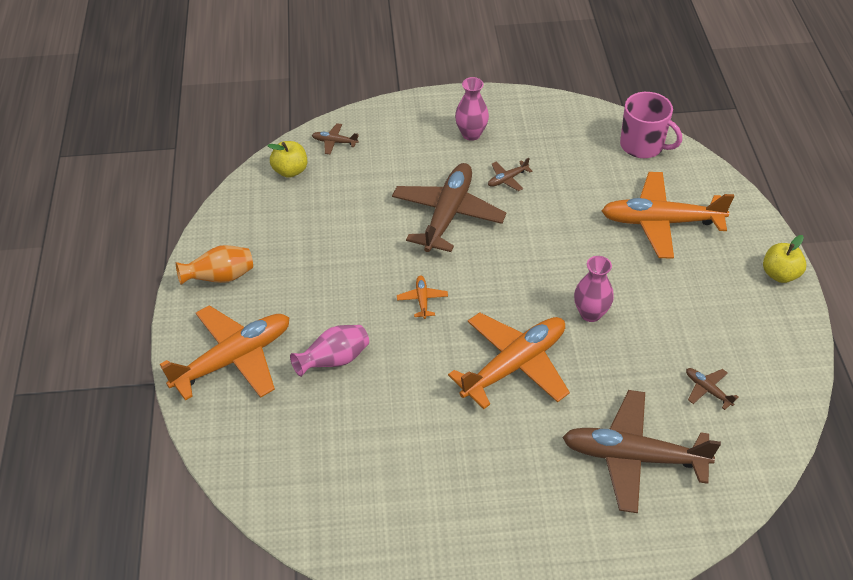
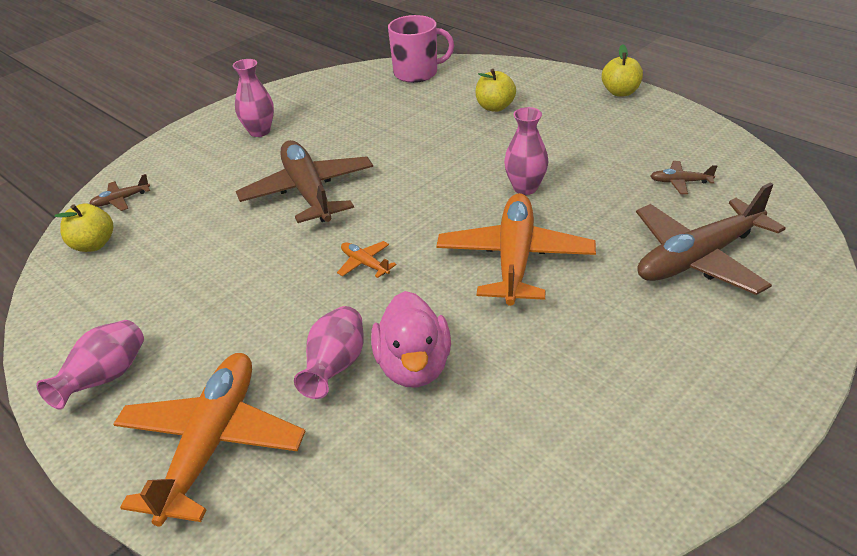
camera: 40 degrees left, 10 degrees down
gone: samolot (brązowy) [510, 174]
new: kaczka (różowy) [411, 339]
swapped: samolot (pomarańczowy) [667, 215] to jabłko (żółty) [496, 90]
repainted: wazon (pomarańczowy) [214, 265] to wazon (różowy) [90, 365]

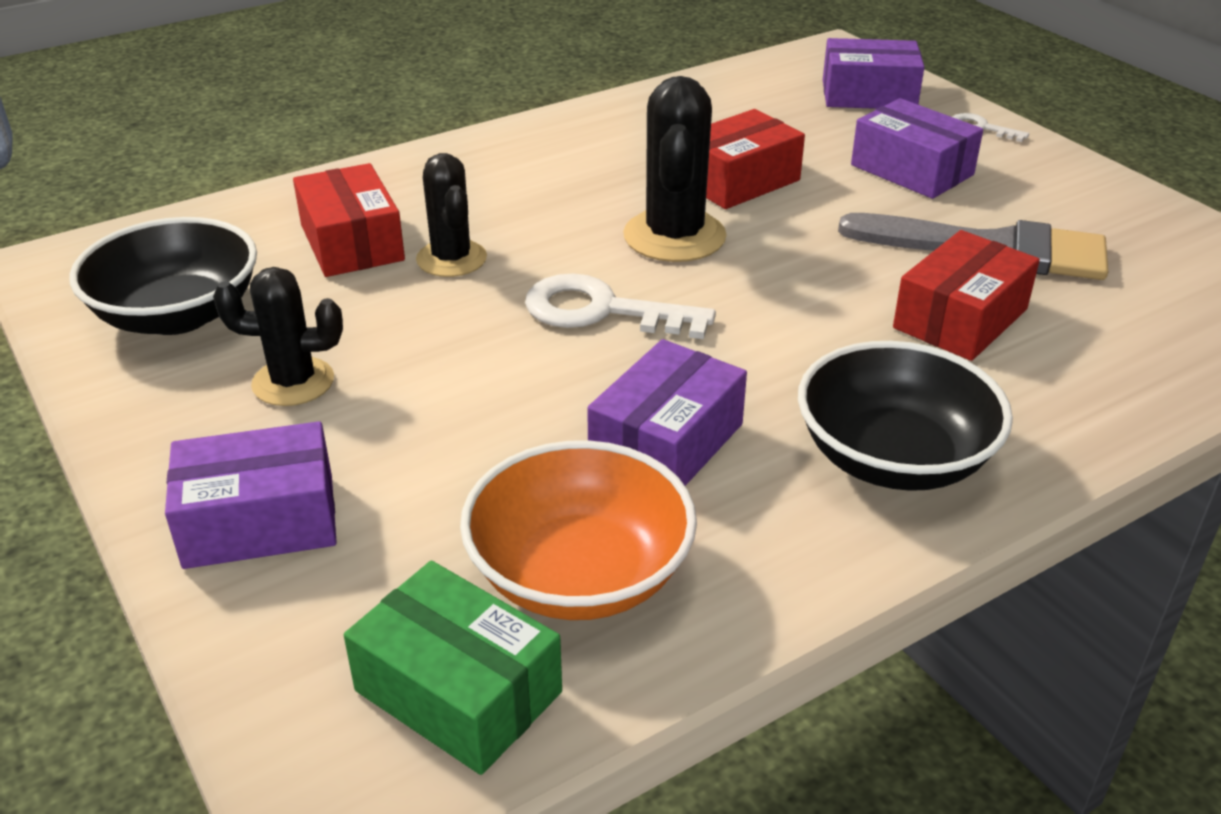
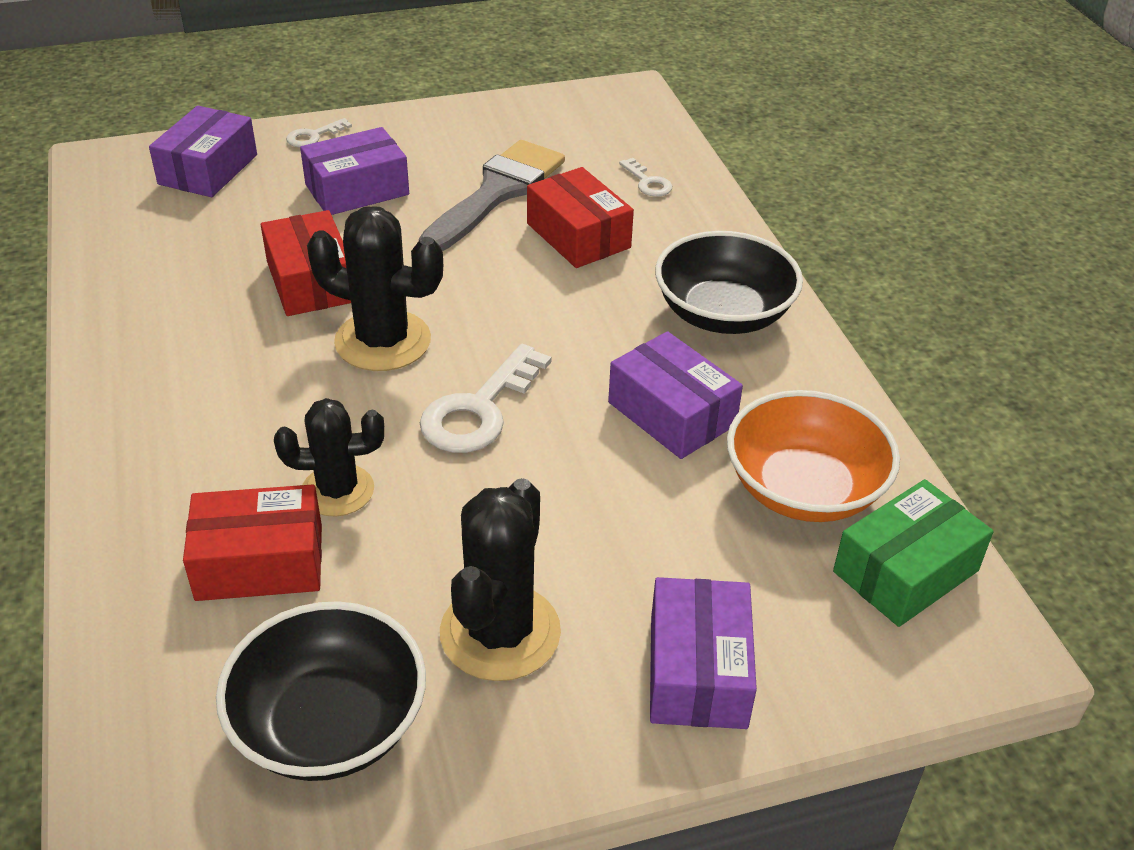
camera: 75 degrees left, 5 degrees up
new: klucz (biały) [645, 177]
scaled: kaktus (czarny) [278, 336] = [500, 579] x1.50

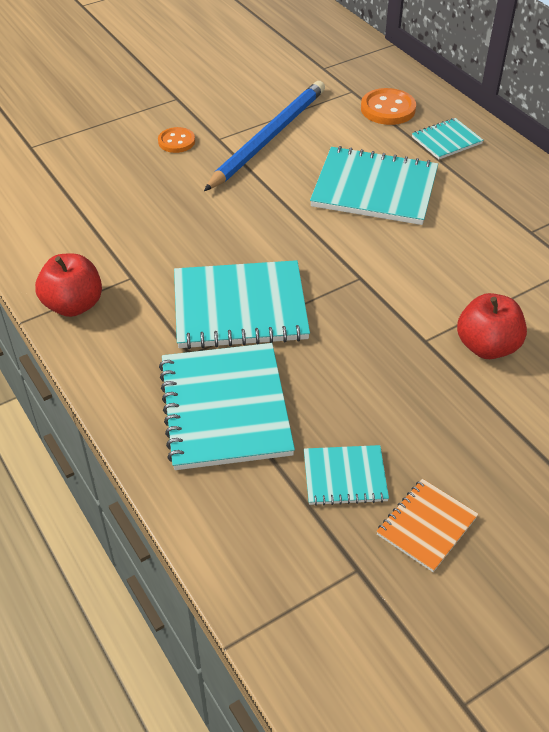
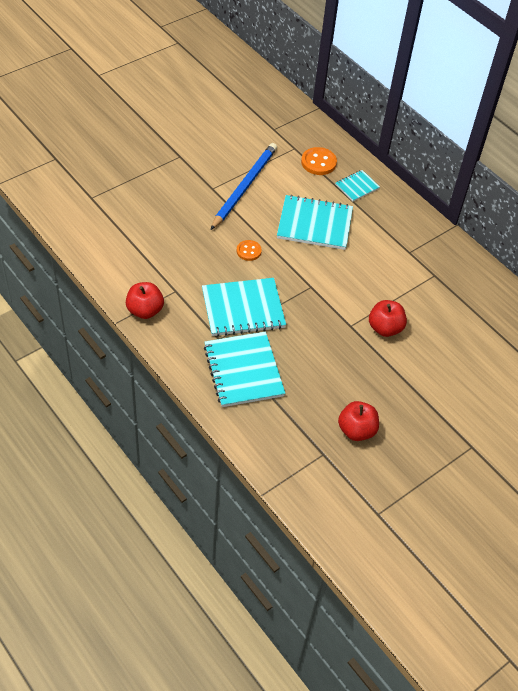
camera: 10 degrees left, 5 degrees up
gone: zeszyt (turkusowy) [346, 475]
shifted: guzik (pomarańczowy) [176, 140] to [249, 250]
swapped: zeszyt (pomarańczowy) [427, 525] to jabłko (czerwony) [358, 421]

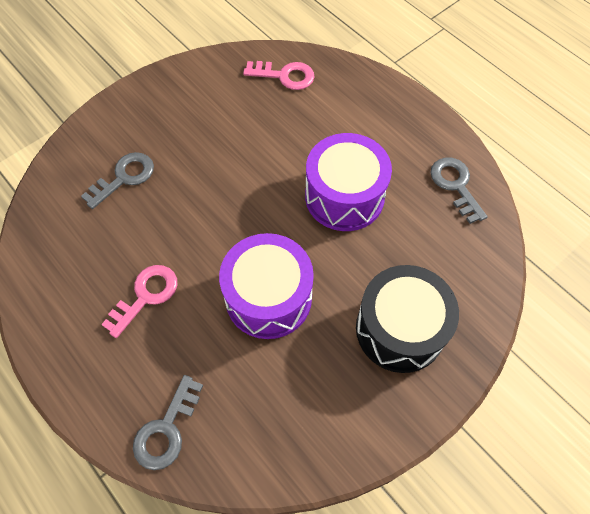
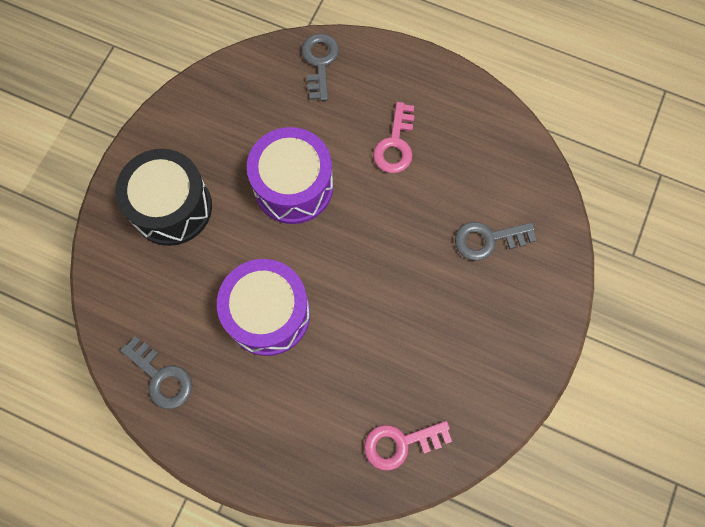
camera: 155 degrees right, 10 degrees up
rotated: klucz (szary) [117, 180] = [495, 241] 60 degrees clockwise

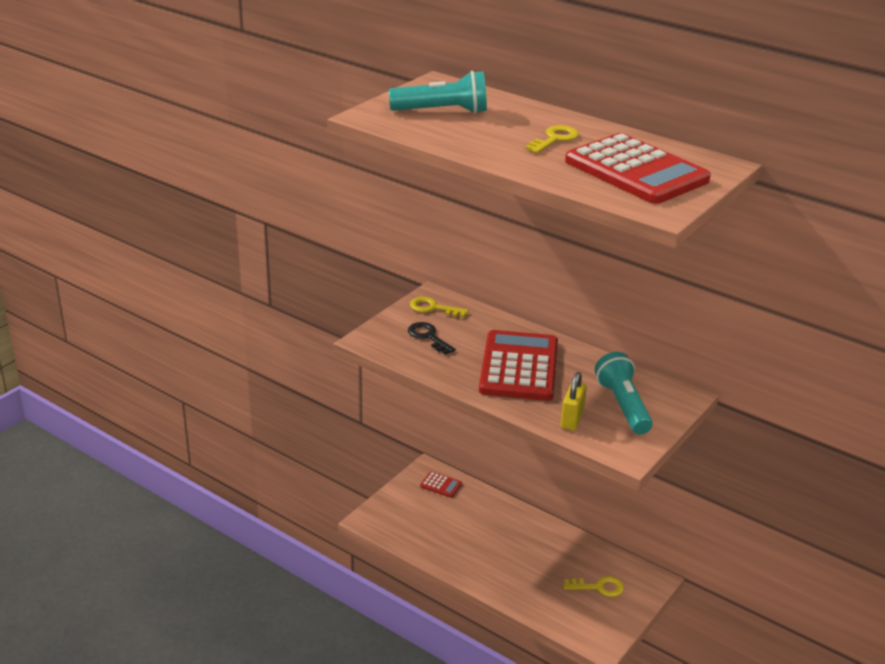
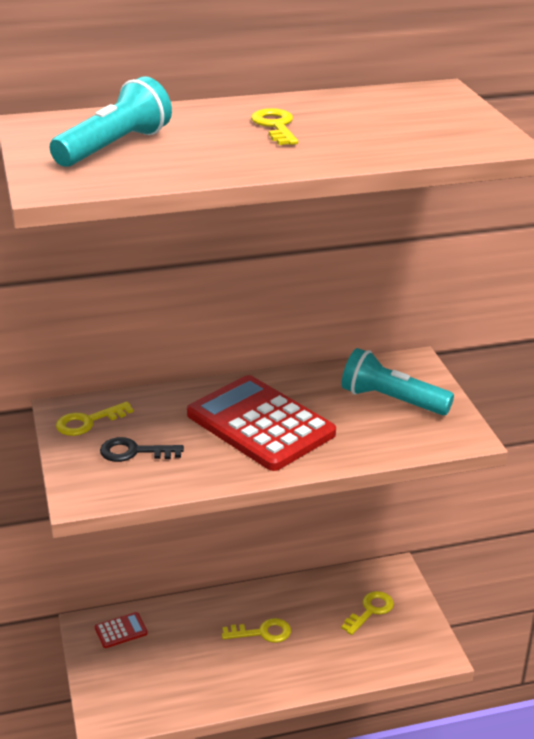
camera: 50 degrees left, 0 degrees up
gone: kłódka (żółty) [574, 401]; kalkulator (czerwony) [638, 168]
new: klucz (żółty) [256, 630]

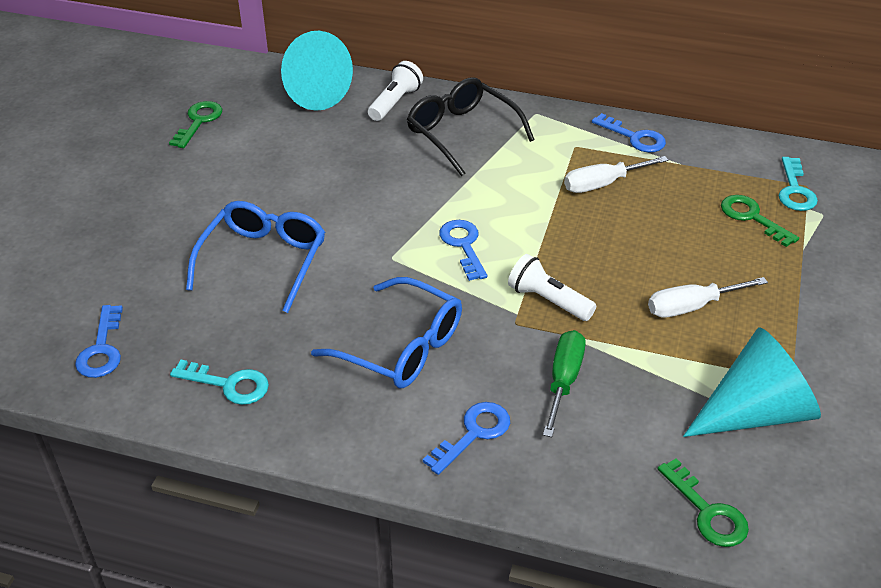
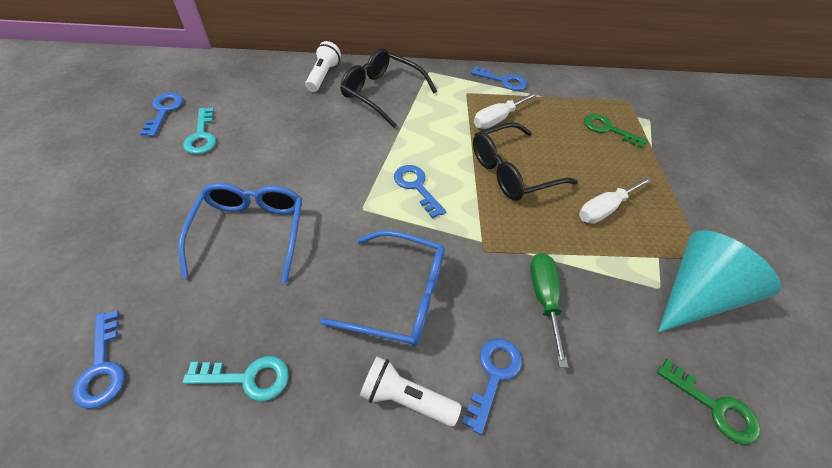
camera: 20 degrees left, 10 degrees up
gone: stożek (turkusowy) [317, 71]
new: okulary (czarny) [525, 161]
shifted: klucz (turkusowy) [798, 184] to [199, 131]; latarka (biały) [552, 287] to [410, 391]
repainted: klucz (zielony) [195, 124] to klucz (niebieski) [161, 115]

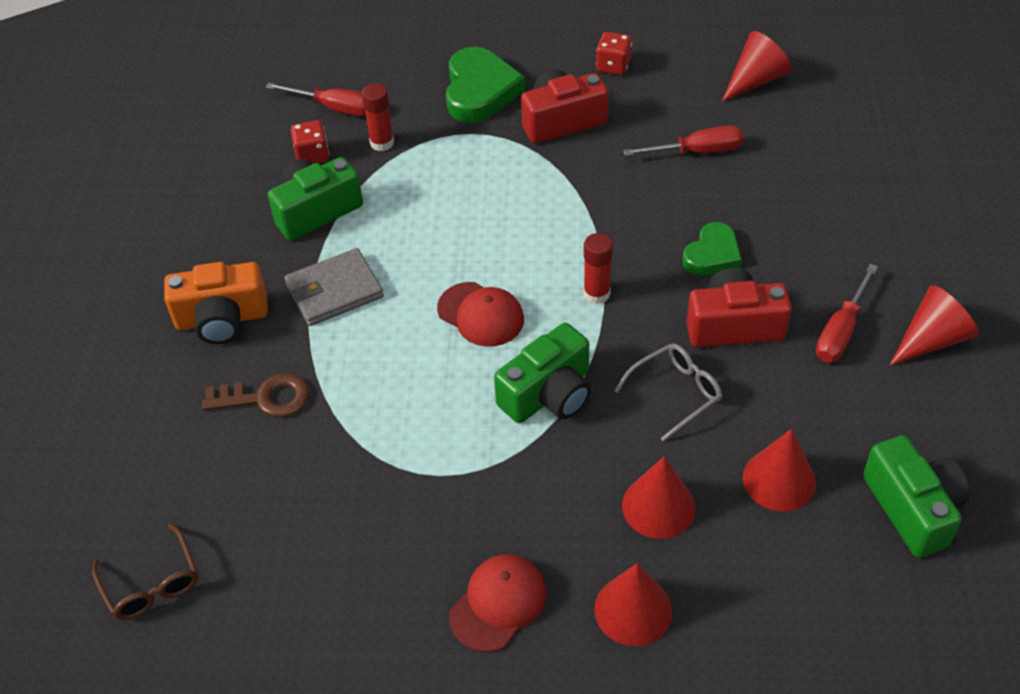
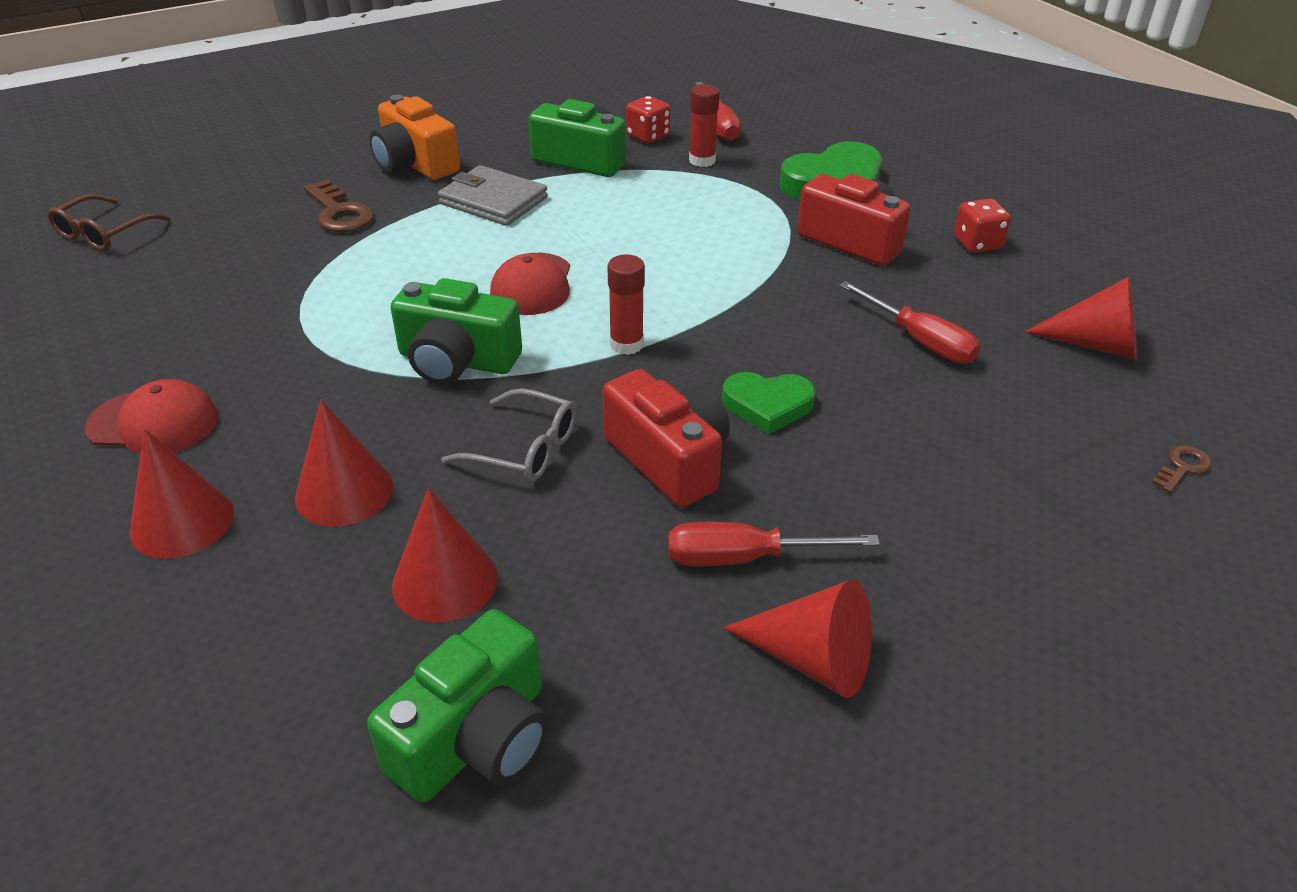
camera: 55 degrees right, 10 degrees down
new: klucz (brązowy) [1181, 469]

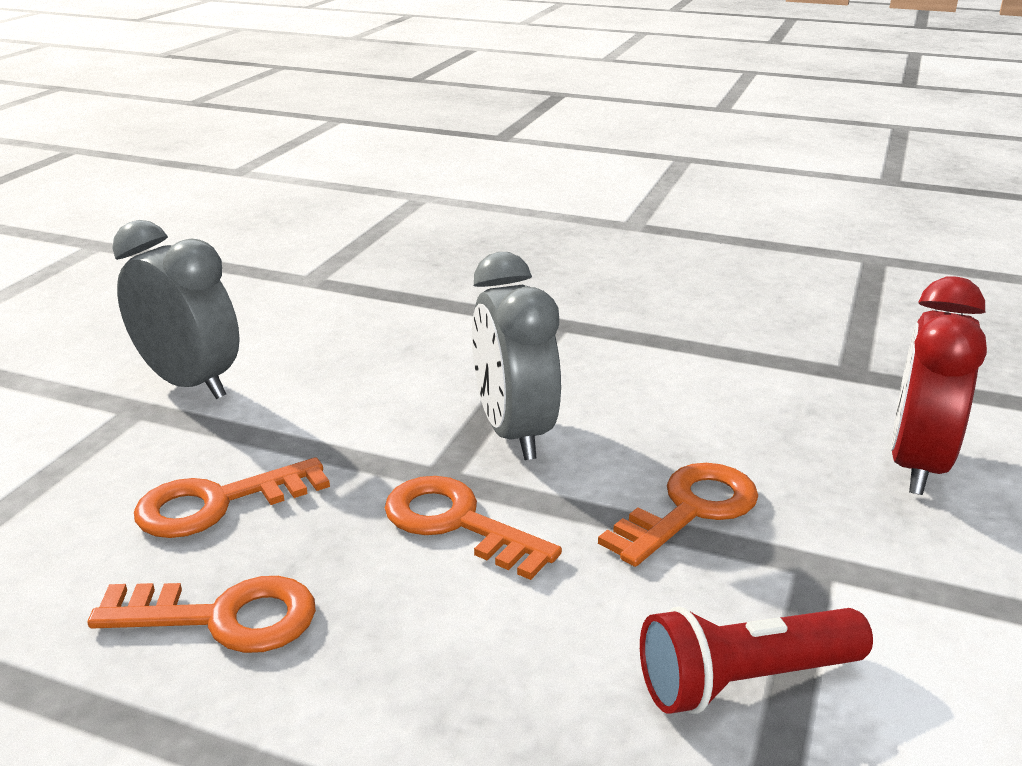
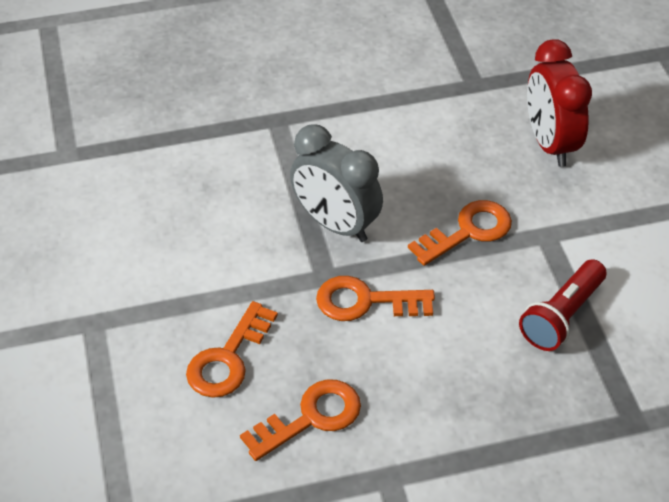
camera: 35 degrees left, 20 degrees up
gone: budzik (szary) [176, 309]
rotated: klucz (pomarańczowy) [678, 515] = [460, 233] 45 degrees clockwise

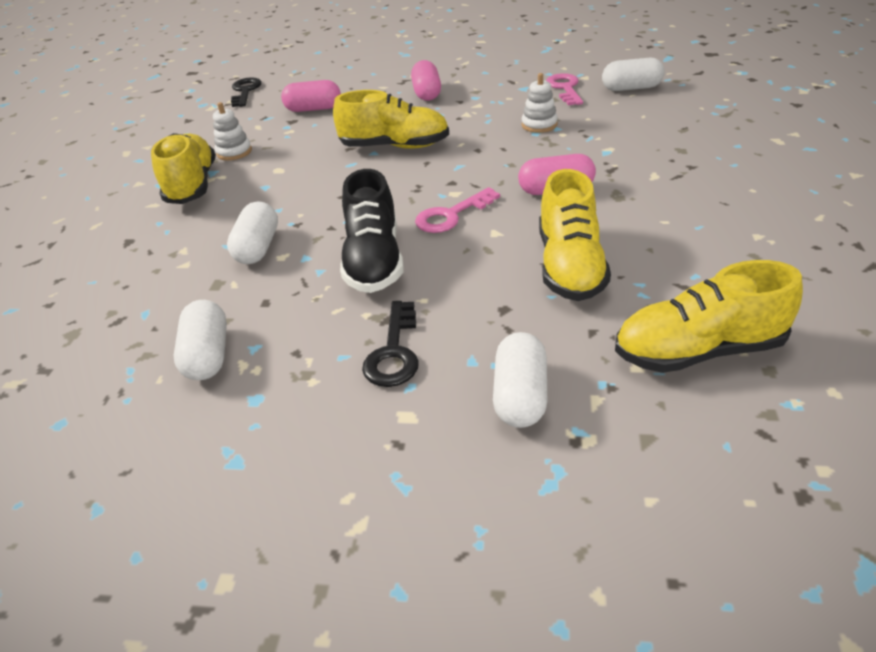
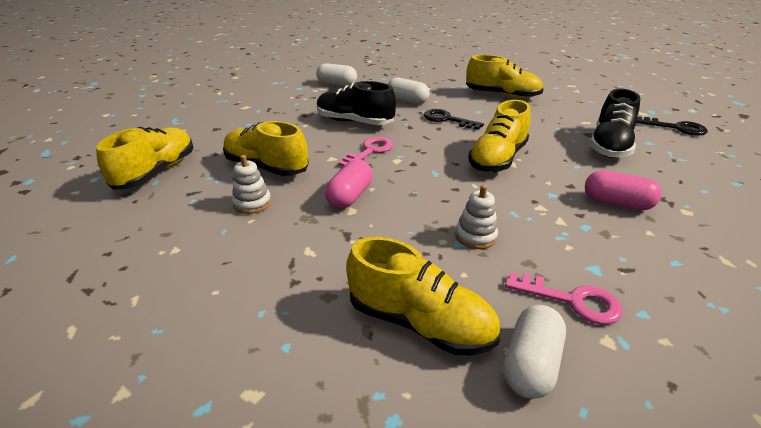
camera: 115 degrees right, 5 degrees down
gone: kapsułka (biały) [520, 380]
new: but (żółty) [423, 296]
shifted: zabawka nakładanka (biały) [232, 131] to [251, 184]; klucz (czarny) [390, 344] to [454, 119]
swapped: kapsułka (różowy) [311, 96] to but (czarny) [615, 123]
rotated: klucz (różowy) [457, 210] = [365, 152] 45 degrees clockwise

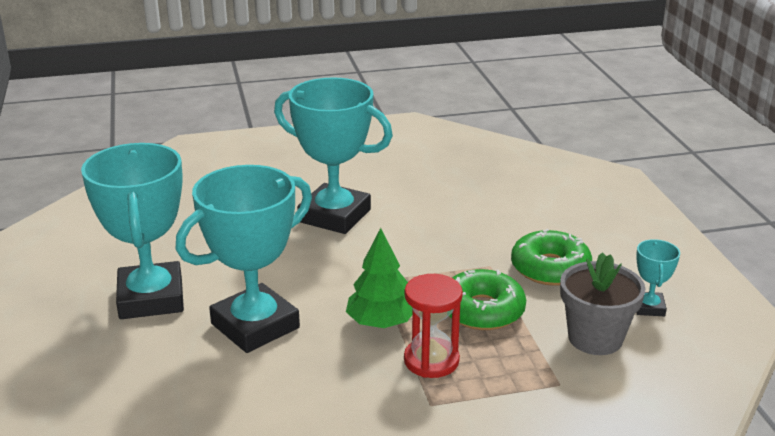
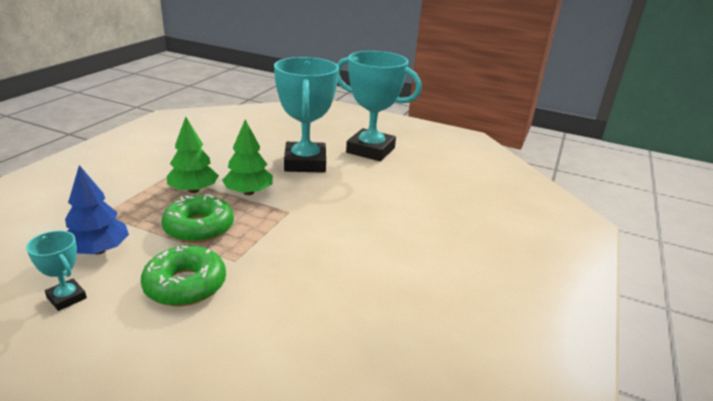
camera: 125 degrees right, 0 degrees up
gone: puchar (turkusowy) [333, 155]
swapped: doniczka (szary) [603, 303] to drzewko (niebieski) [97, 210]; klepsydra (czerwony) [433, 326] to drzewko (zielony) [193, 155]

